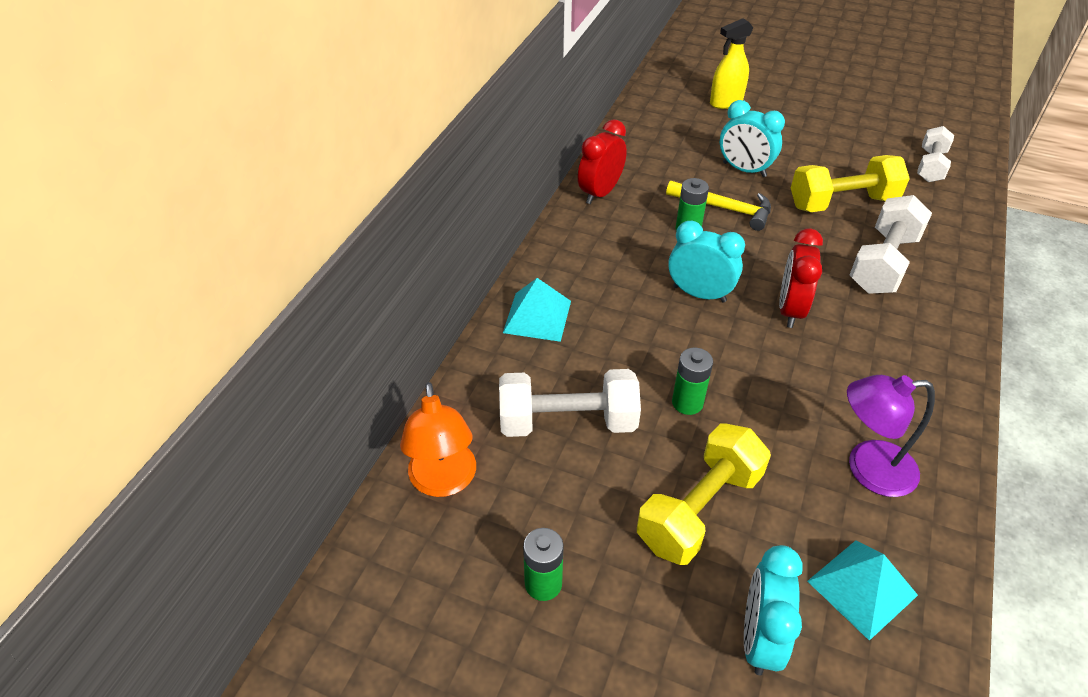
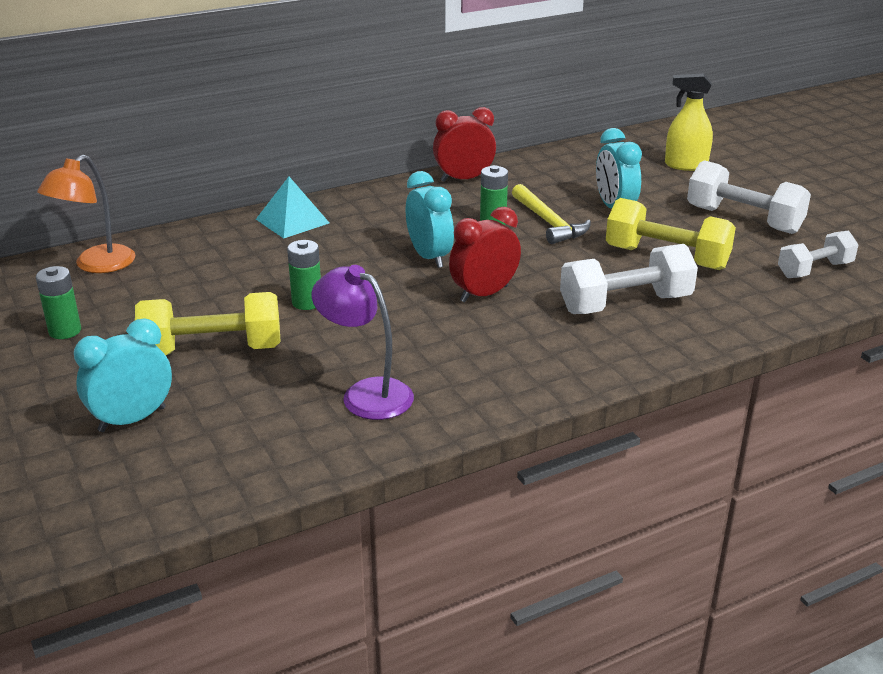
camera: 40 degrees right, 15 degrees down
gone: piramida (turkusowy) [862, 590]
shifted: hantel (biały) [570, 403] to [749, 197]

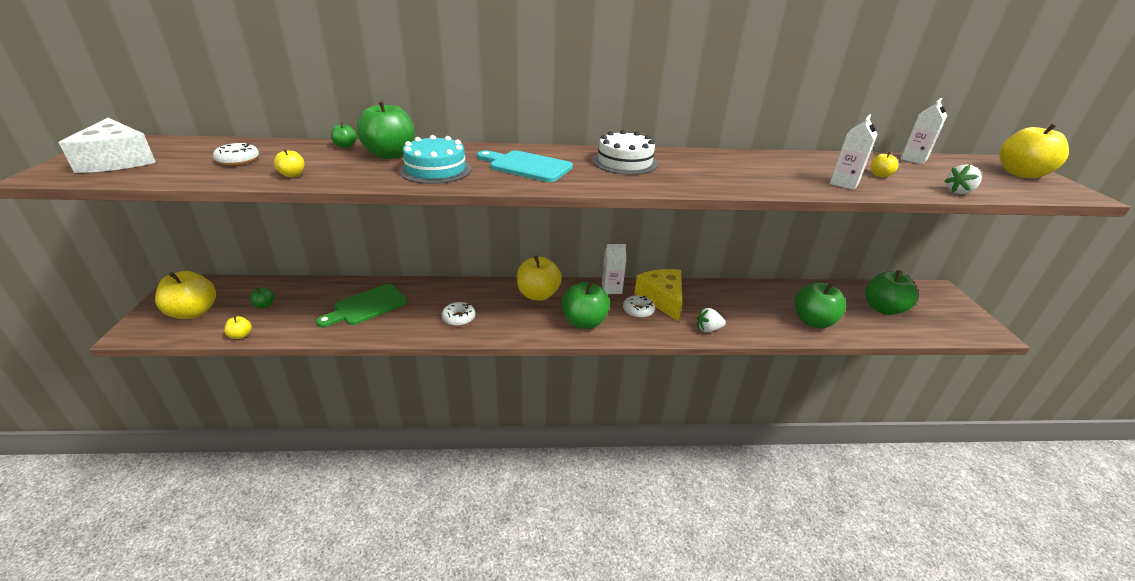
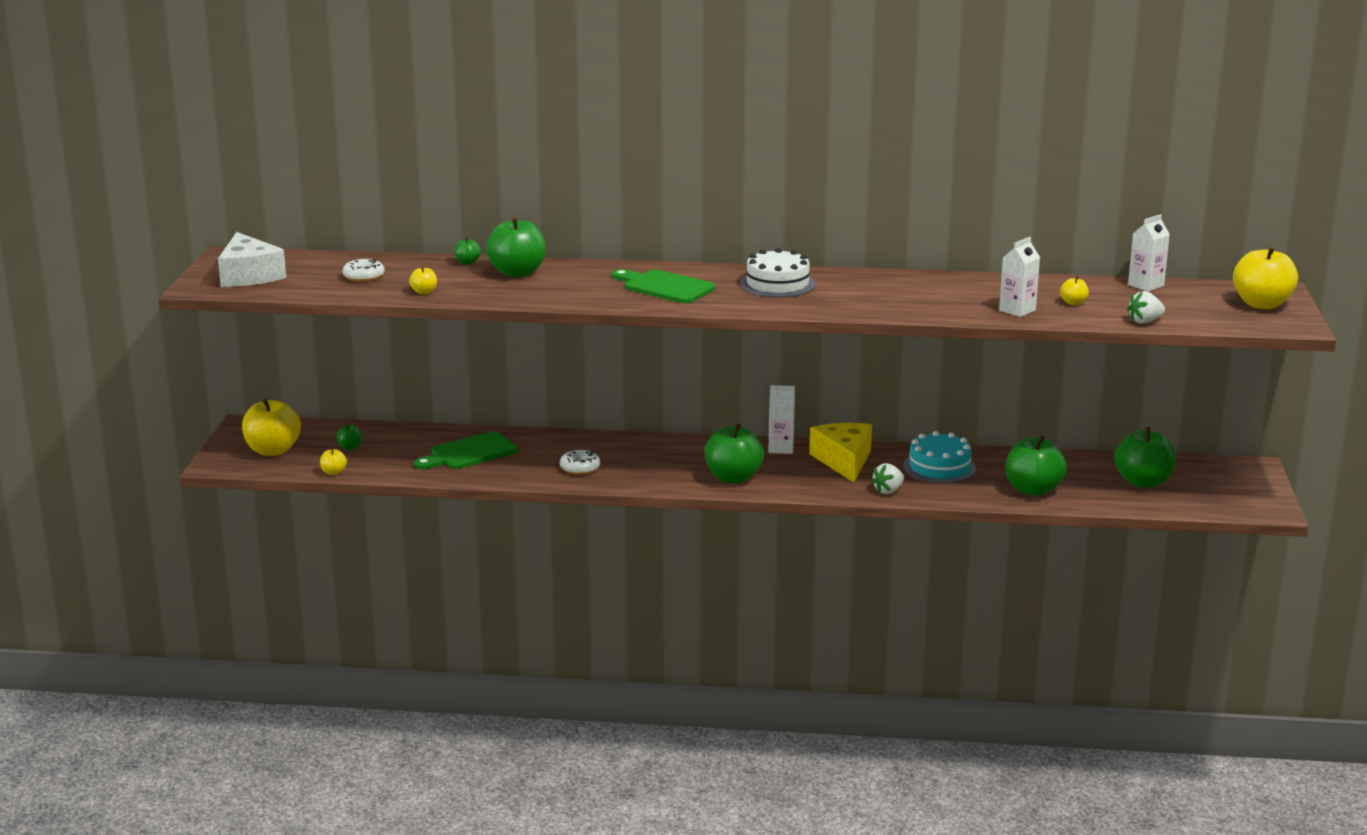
camera: 10 degrees right, 10 degrees down
gone: jabłko (żółty) [539, 278]; donut (biały) [639, 306]
shifted: tort (turkusowy) [435, 159] to [939, 457]
repainted: deska do krojenia (turkusowy) [525, 166] to deska do krojenia (zielony) [663, 286]
rotated: truskawka (biały) [711, 320] = [887, 478] 45 degrees counterclockwise

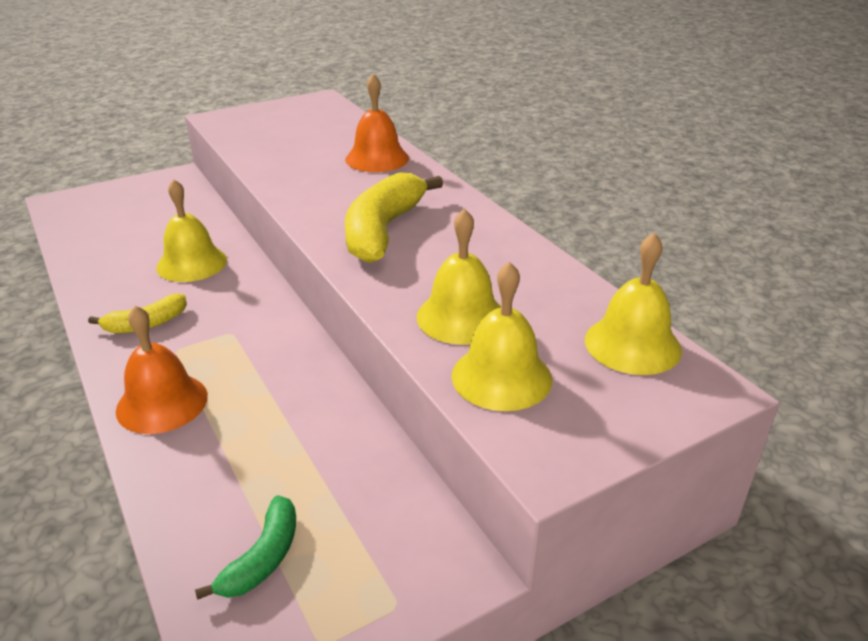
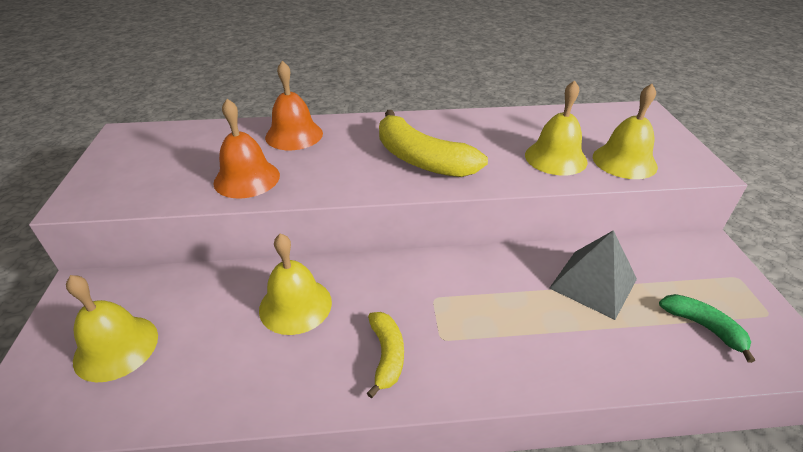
camera: 65 degrees left, 5 degrees up
new: piramida (szary) [593, 275]
shifted: dzwonek (żółty) [633, 304] to [112, 328]; dzwonek (pomarańczowy) [162, 369] to [246, 148]

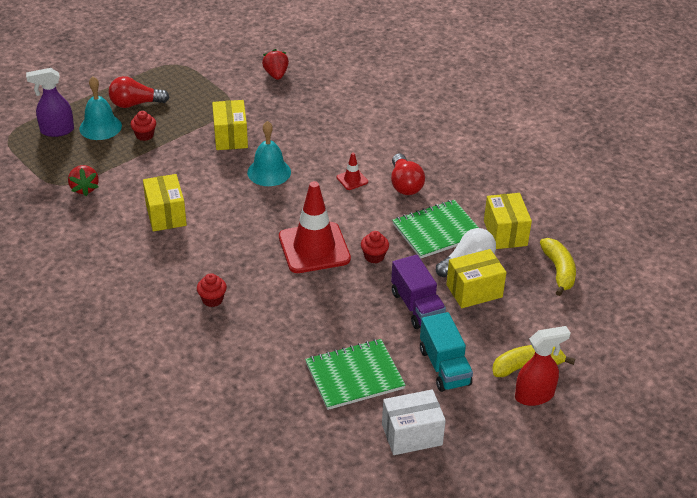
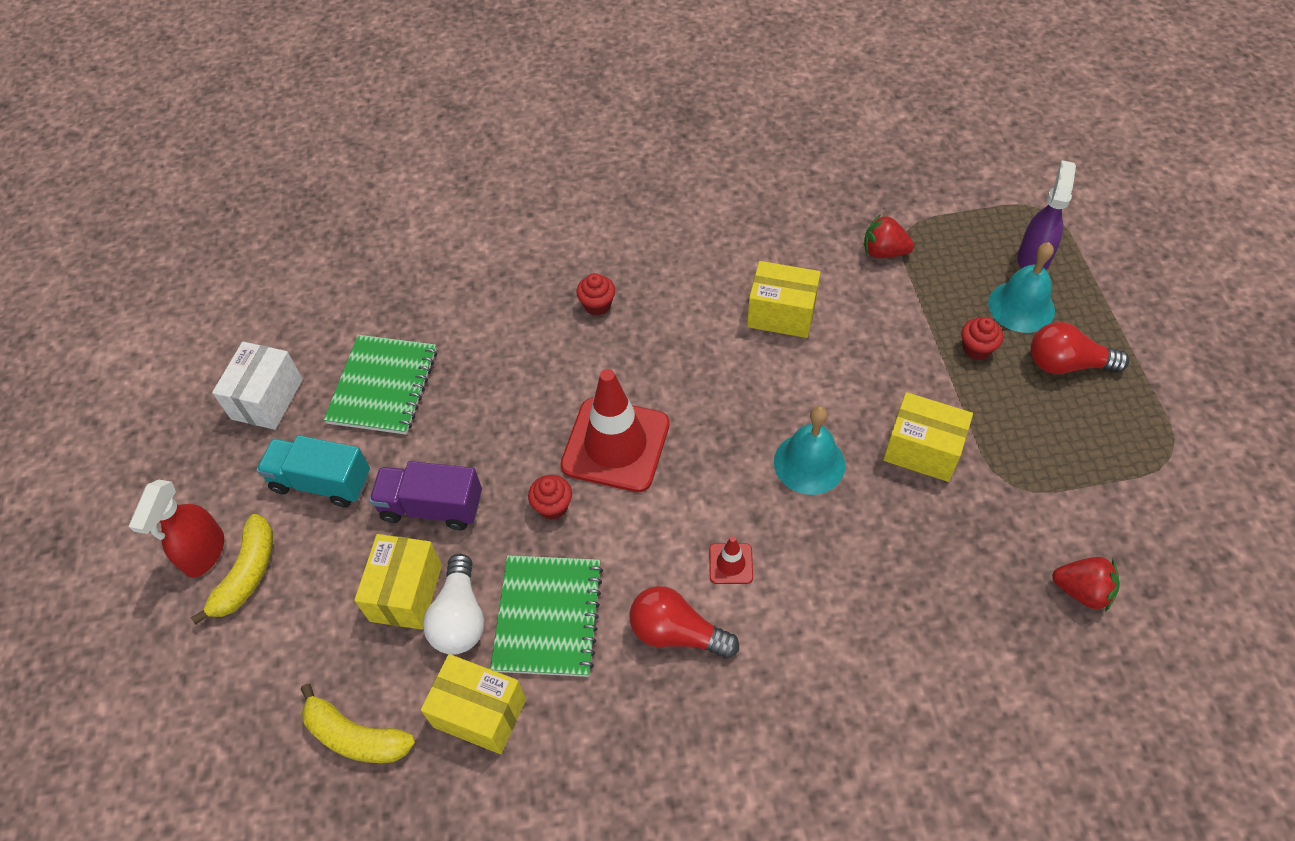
camera: 125 degrees right, 15 degrees up
rotated: żarówka (czerwony) [139, 92] = [1080, 348] 105 degrees counterclockwise

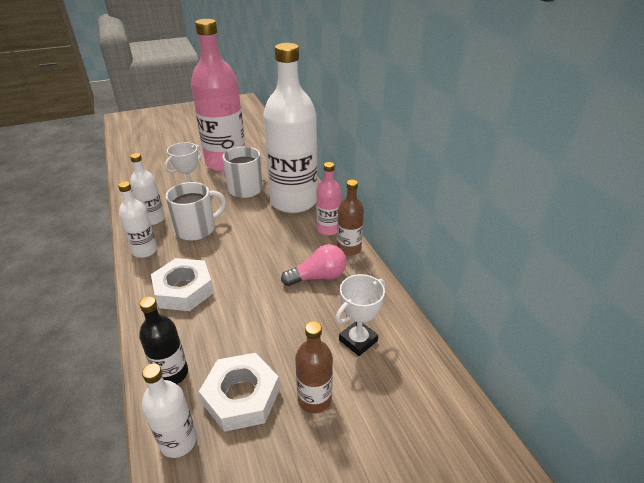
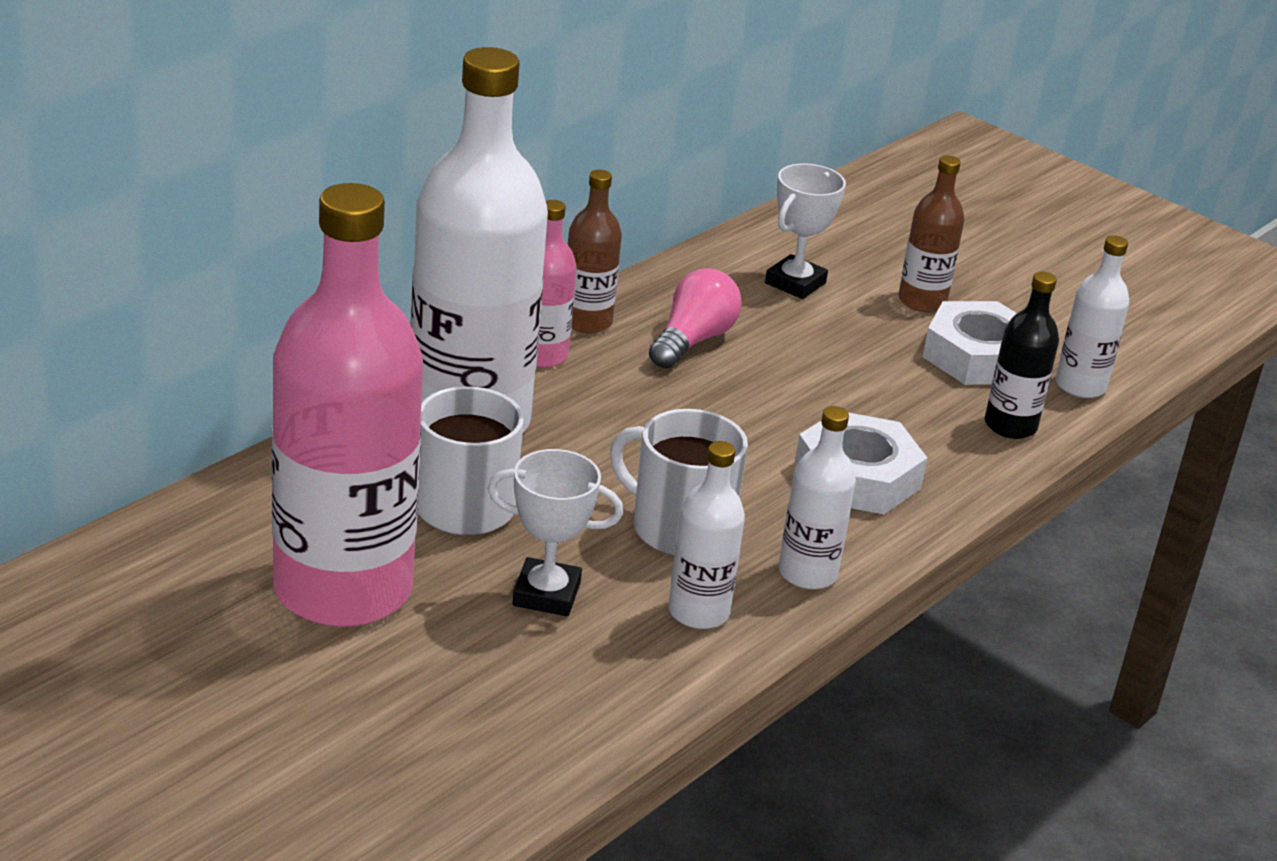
camera: 120 degrees left, 5 degrees down
rotated: żarówka (różowy) [314, 265] = [695, 319] 75 degrees clockwise; puchar (biały) [360, 315] = [805, 231] 75 degrees counterclockwise

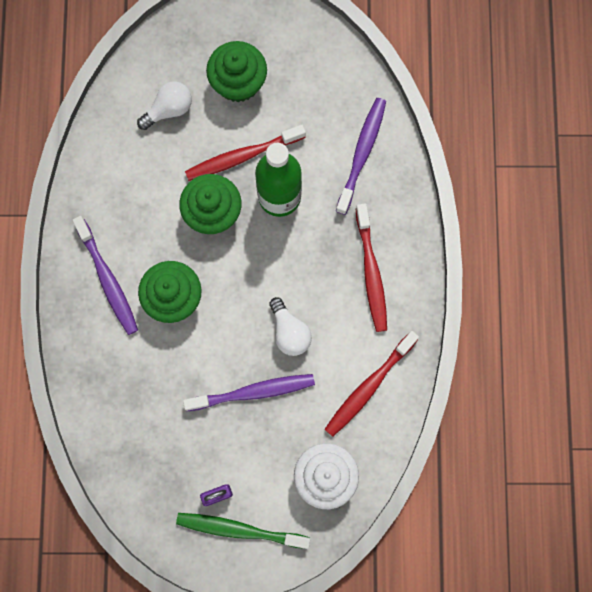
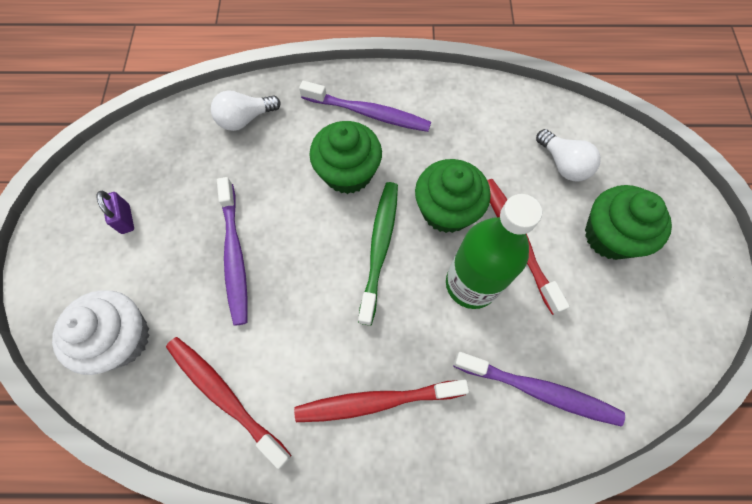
camera: 90 degrees right, 10 degrees down
shifted: żarówka (biały) [290, 326] to [246, 110]; szczoteczka do zębów (zielony) [243, 531] to [378, 254]
rotated: szczoteczka do zębów (fioletowy) [105, 275] = [365, 106] 135 degrees counterclockwise

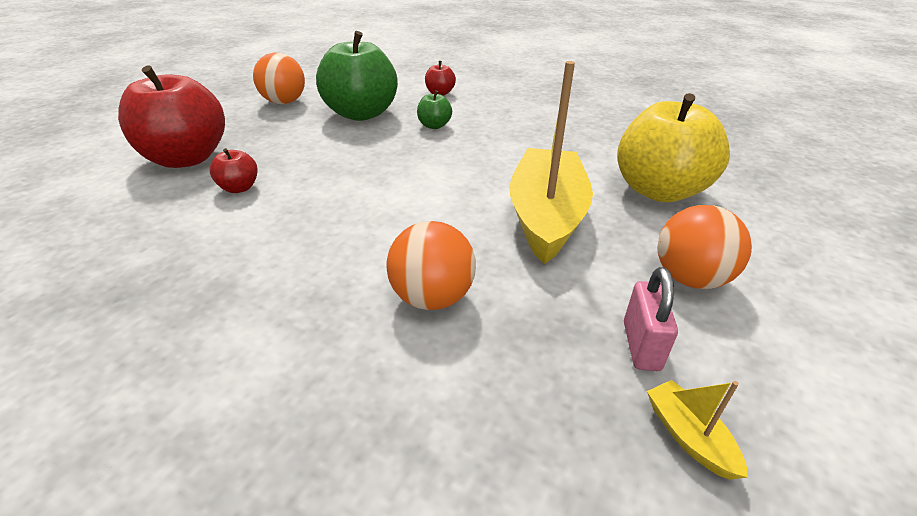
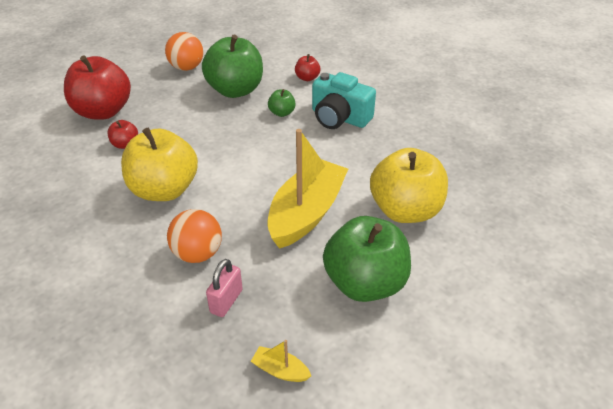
camera: 20 degrees right, 5 degrees up
new: jabłko (żółty) [159, 164]; aparat fotograficzny (turkusowy) [344, 100]
shifted: kłódka (różowy) [651, 319] to [224, 288]
swapped: piłka (pomarańczowy) [705, 247] to jabłko (zielony) [367, 259]
rotated: łódka (żółty) [697, 430] = [281, 361] 60 degrees counterclockwise

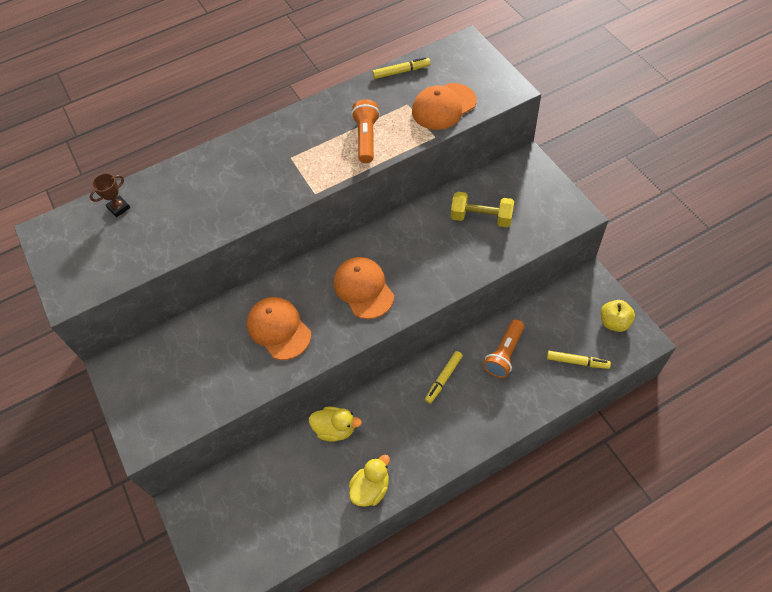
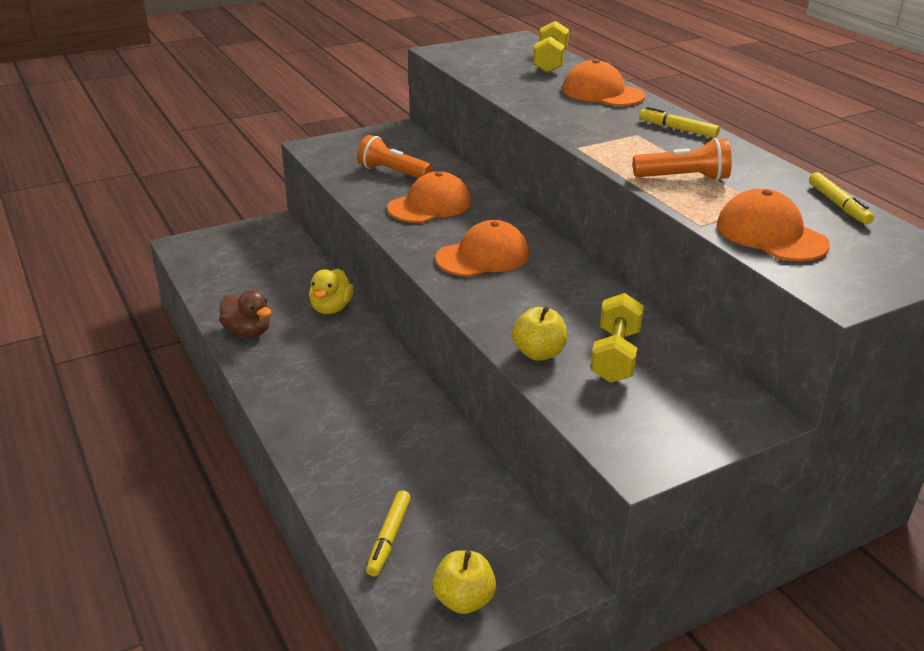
camera: 85 degrees right, 25 degrees down
new: jabłko (żółty) [539, 333]; czapka (pomarańczowy) [604, 82]
shifted: latarka (pomarańczowy) [504, 348] to [394, 156]; flamaster (żółty) [444, 377] to [679, 122]
swapped: puchar (brązowy) [110, 195] to hantel (żółty) [551, 47]
repainted: kaczka (żółty) [369, 481] to kaczka (brązowy) [245, 313]

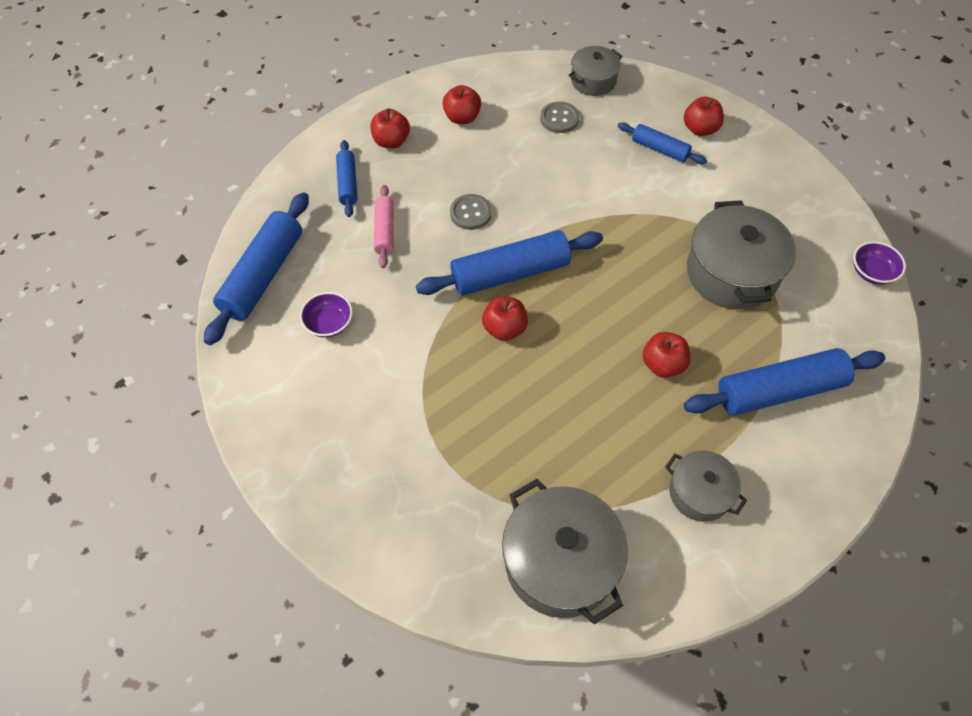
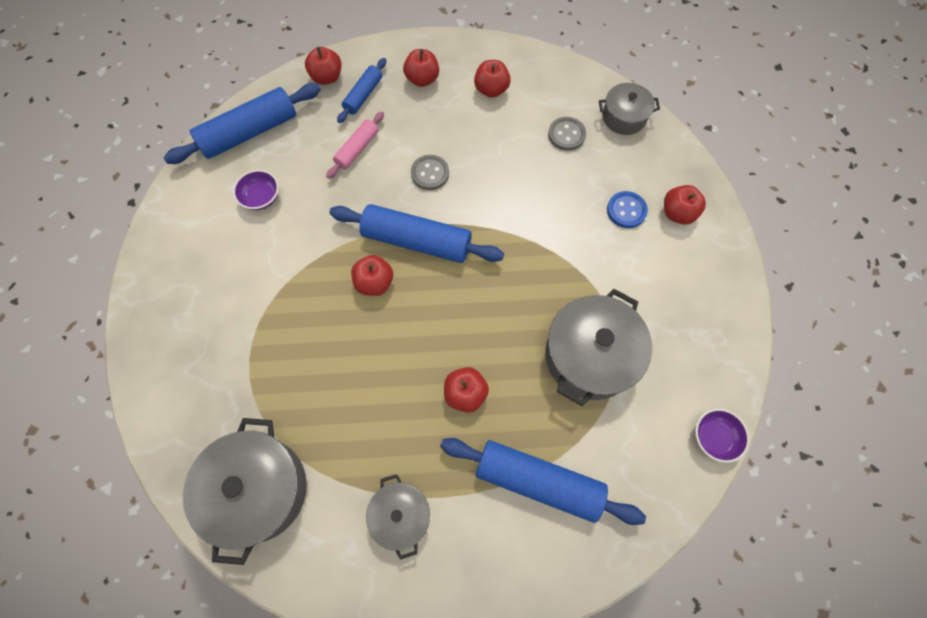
camera: 35 degrees right, 10 degrees up
new: jabłko (czerwony) [323, 66]
swapped: wałek do ciasta (niebieski) [662, 143] to guzik (niebieski) [627, 209]

